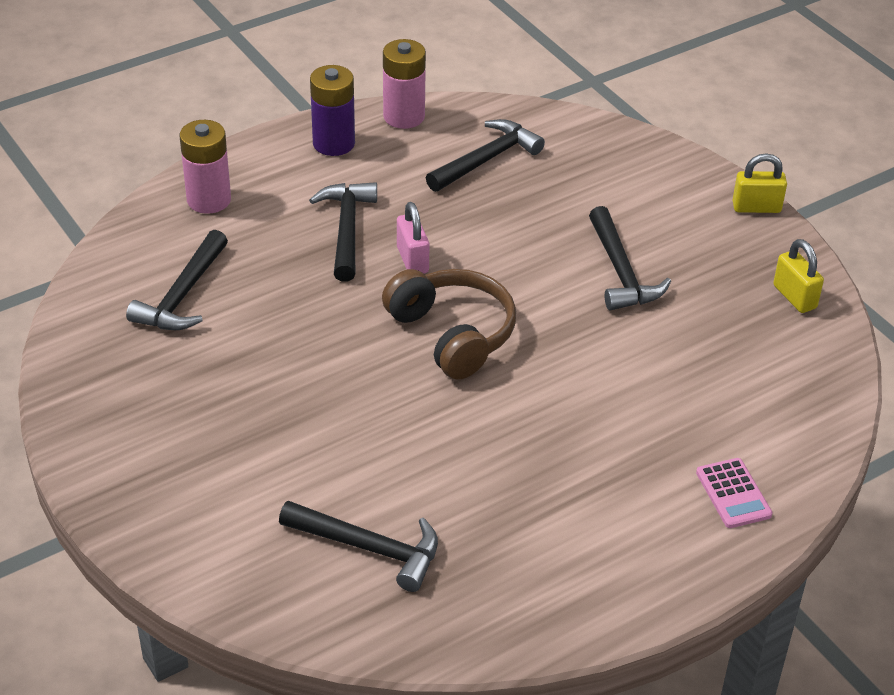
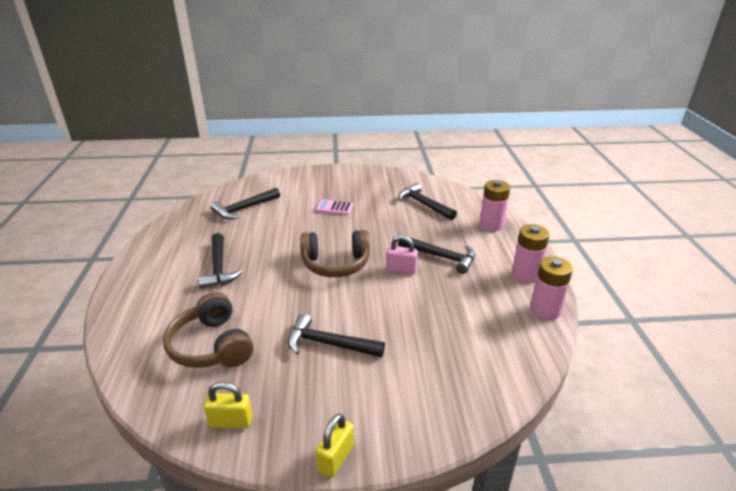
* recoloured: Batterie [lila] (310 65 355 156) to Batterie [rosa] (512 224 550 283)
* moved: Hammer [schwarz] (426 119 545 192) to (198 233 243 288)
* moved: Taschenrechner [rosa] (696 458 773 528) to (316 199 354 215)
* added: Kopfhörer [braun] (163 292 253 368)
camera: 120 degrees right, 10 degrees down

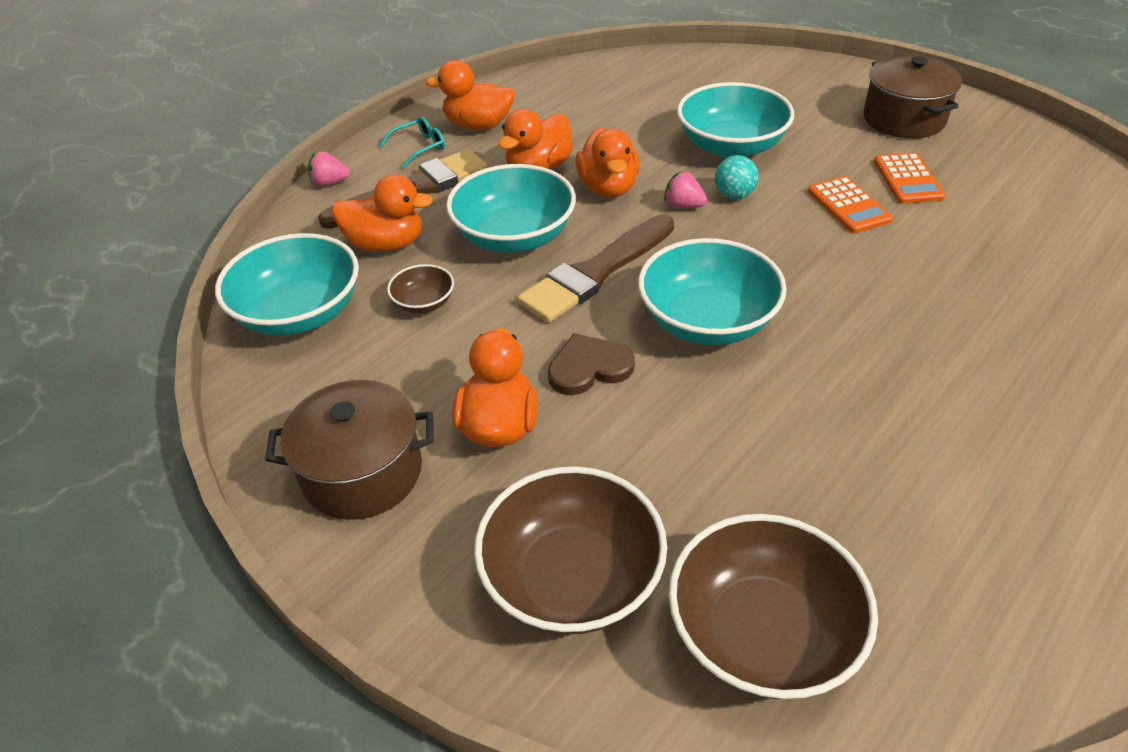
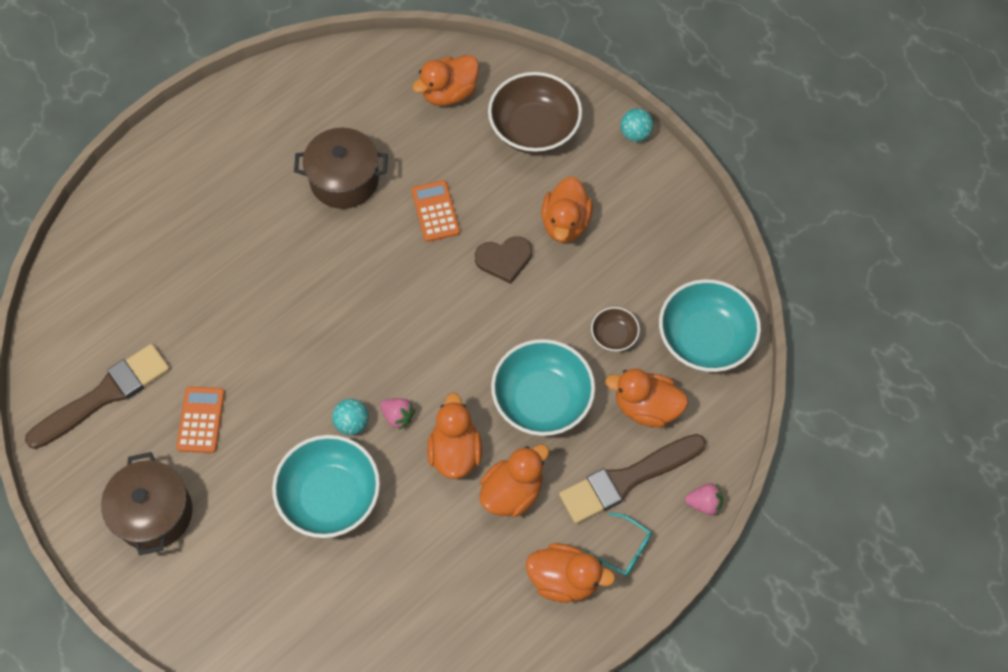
* moved: Kochtopf [braun] (265 380 434 520) to (294 128 388 209)
* turned: Brille [türkis] (379 117 445 169) = (585 513 652 576) 120 degrees counterclockwise
* moved: Pinsel [braun] (517 214 674 323) to (25 344 170 449)
* removed: Schüssel [türkis] (638 238 787 345)
* replaced: Schüssel [braun] (669 514 878 699) to Ente [orange] (412 55 479 106)
* moved: Taschenrechner [orange] (808 176 893 233) to (411 180 460 242)
* added: Ball [türkis] (621 108 654 142)
camera: 175 degrees left, 20 degrees up

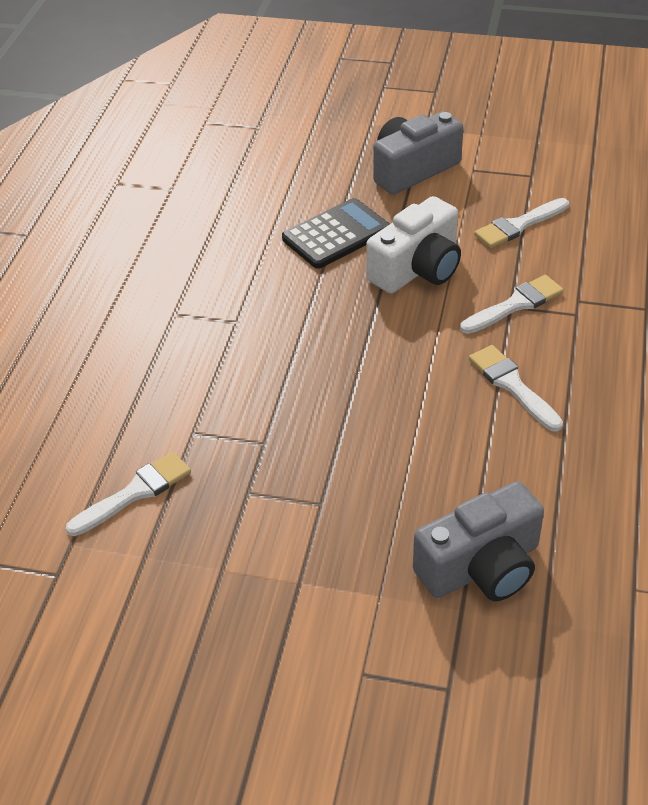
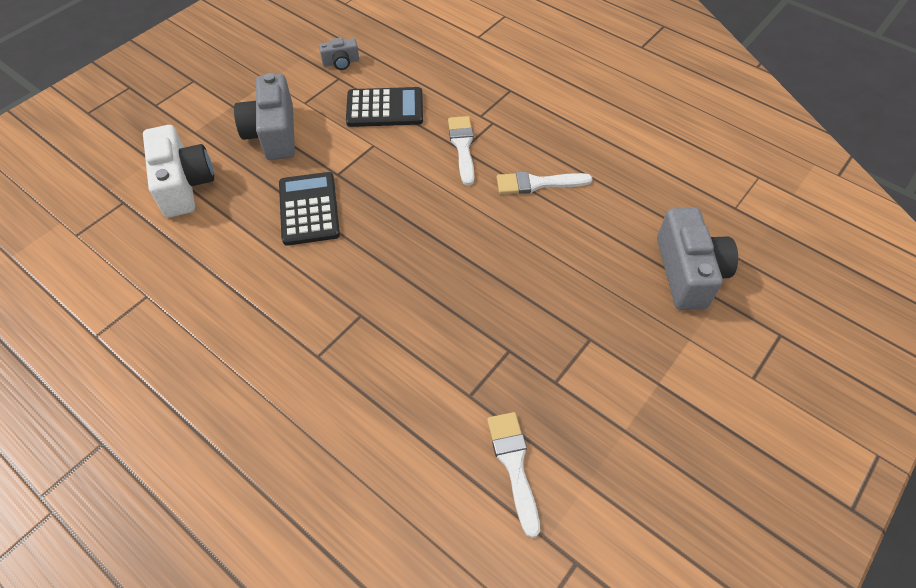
* moved: Kamera [weiß] (366 196 461 294) to (143 125 214 218)
* replaced: Pinsel [weiß] (474 198 569 248) to Taschenrechner [schwarz] (346 87 423 127)
* added: Kamera [grau] (319 37 359 70)
camera: 65 degrees left, 10 degrees up

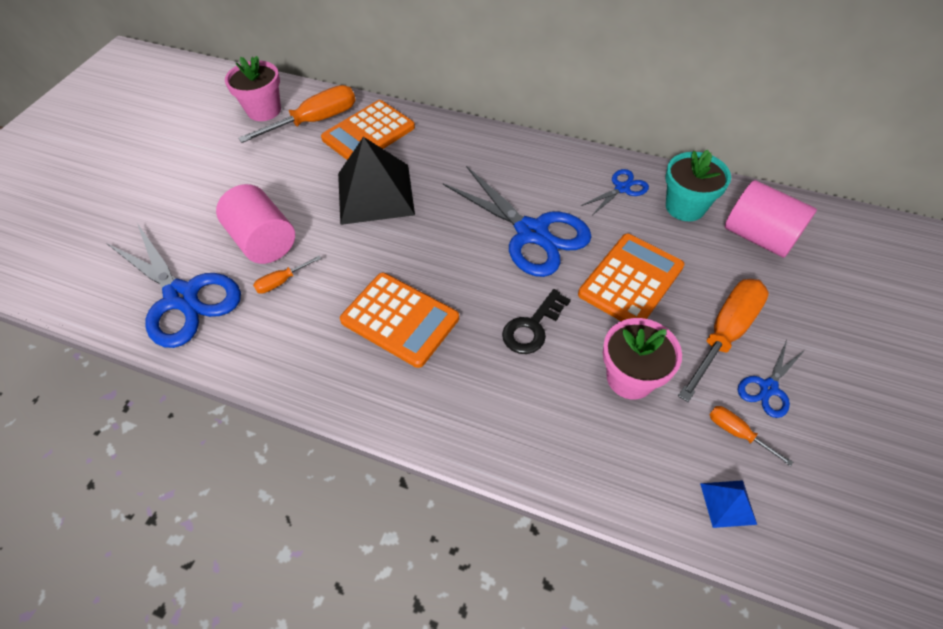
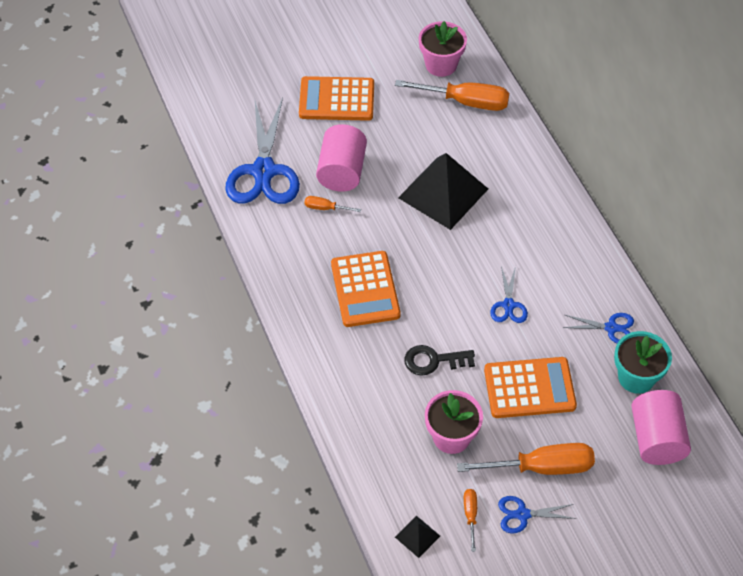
* moved: Taschenrechner [orange] (321 100 415 160) to (299 76 374 121)
* resized: Schere [blau] (443 166 592 277) = (490 266 528 323) x0.47
* recoloured: Pyramide [blau] (700 480 757 528) to Pyramide [schwarz] (395 516 440 558)
camera: 45 degrees right, 0 degrees up

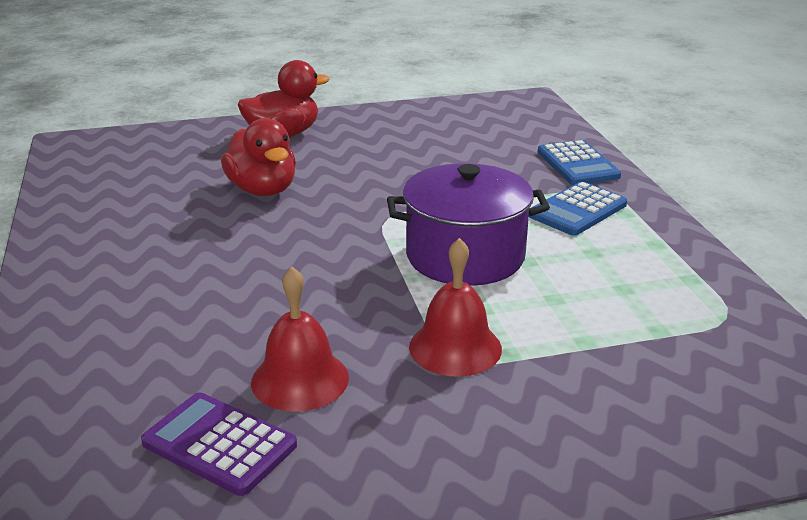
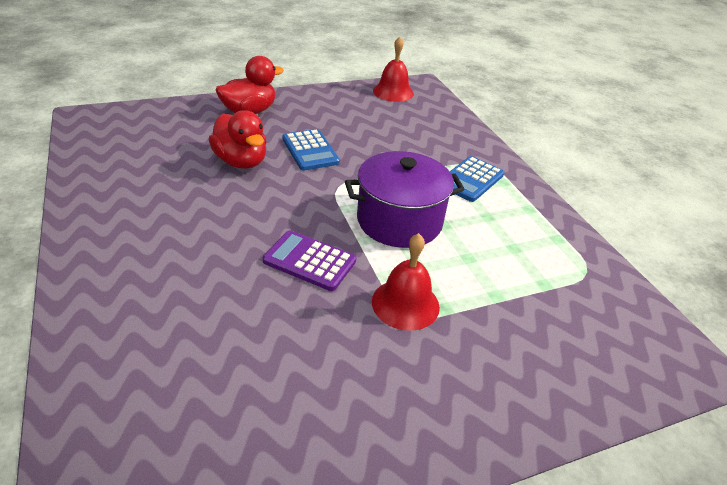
* moved: Taschenrechner [lila] (141 392 297 496) to (263 230 356 291)
* moved: Glocke [rot] (251 267 349 412) to (373 37 414 102)
* moved: Taschenrechner [blau] (538 140 621 185) to (282 129 340 171)
camera: 10 degrees left, 10 degrees up

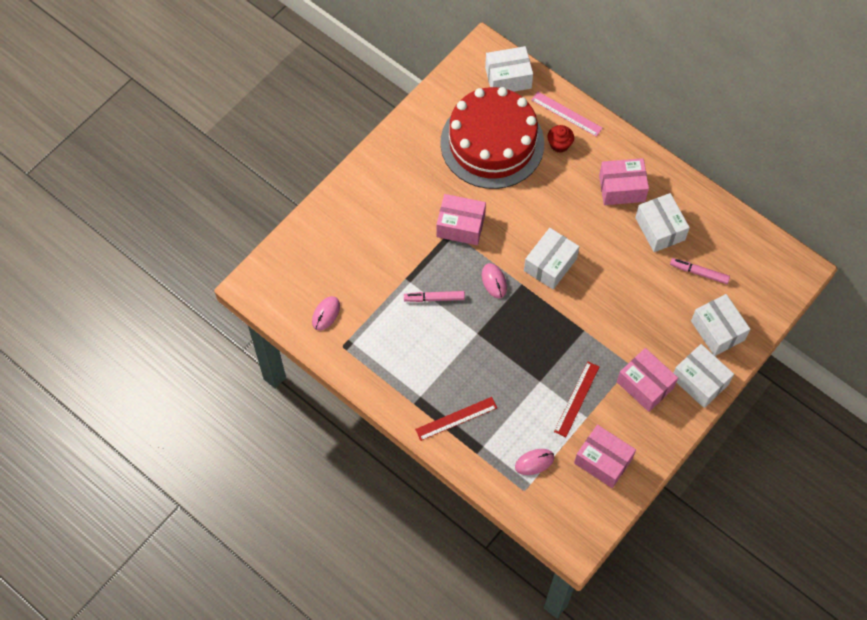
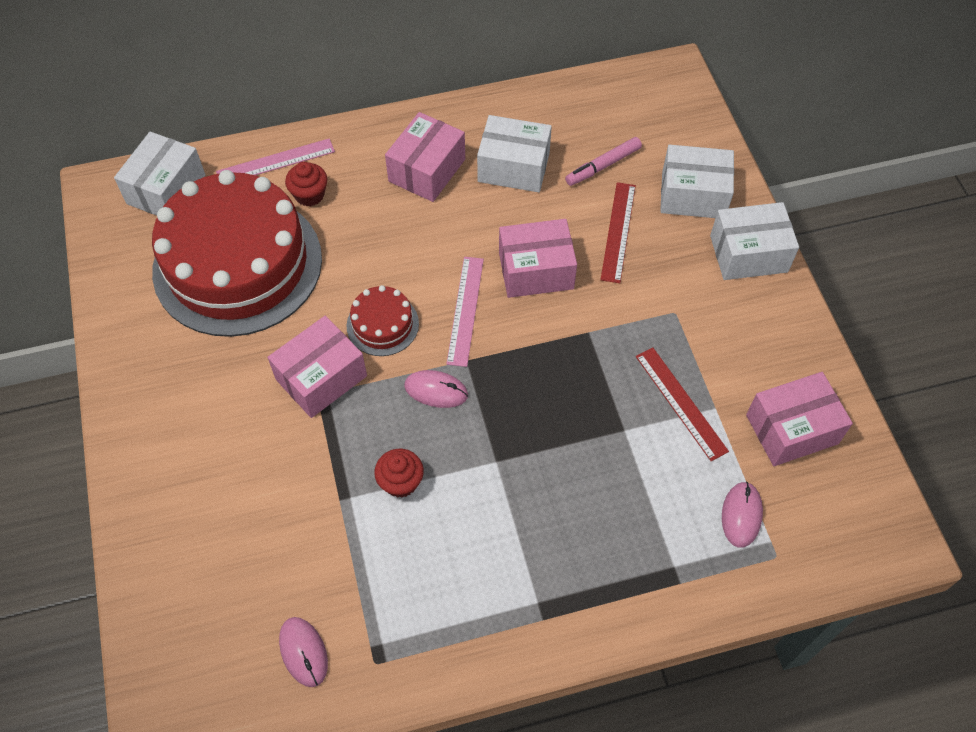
* replaced: Filzstift [rosa] (404 291 465 302) to Muffin [rot] (374 449 424 498)
* moved: Lineal [rot] (415 397 497 441) to (601 182 636 283)
* replaced: Schachtel [weiß] (524 228 579 289) to Lineal [rosa] (446 257 484 367)
* moved: Schachtel [rosa] (617 348 678 412) to (499 219 577 298)
* added: Kuchen [rot] (346 285 419 356)
camera: 55 degrees left, 5 degrees down

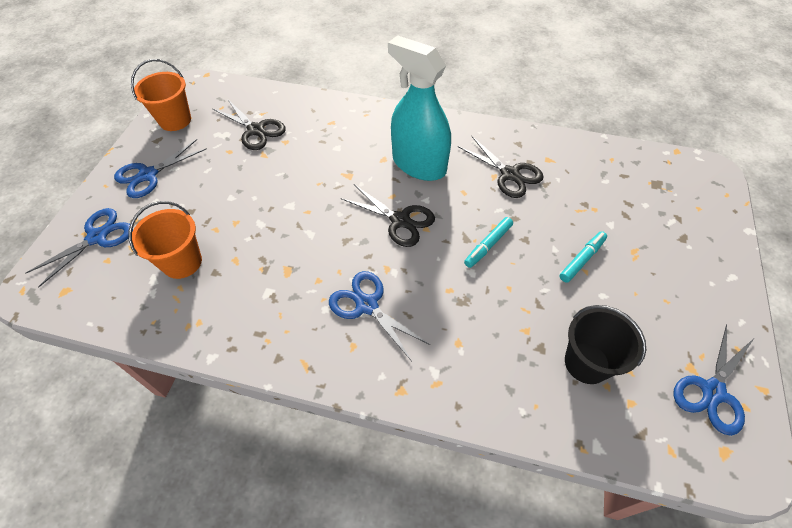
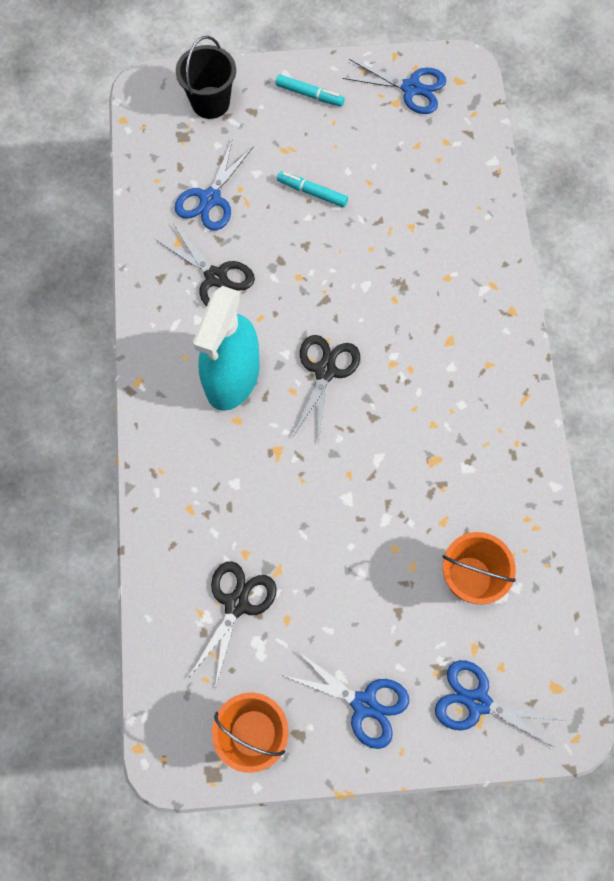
* moved: Schere [blau] (329 271 430 361) to (175 138 254 231)
* turned: Schere [schwarz] (458 136 544 198) = (155 225 255 306) 105 degrees clockwise
* moved: Filzstift [türkis] (464 217 513 268) to (275 74 345 107)
* moved: Eimer [schwarz] (565 305 646 384) to (176 36 236 119)
camera: 110 degrees left, 15 degrees up

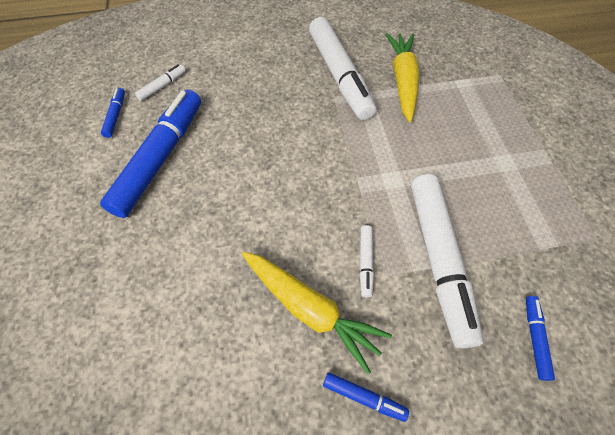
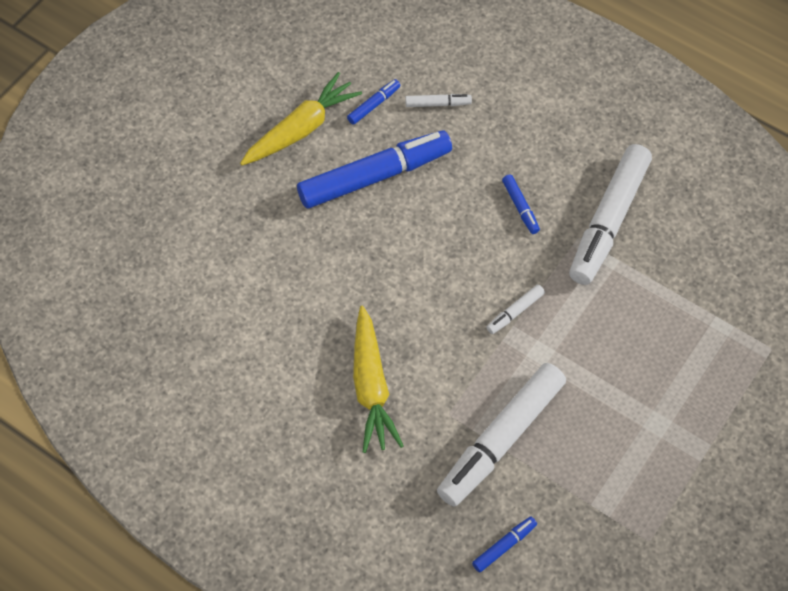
* moved: Filzstift [blau] (323 372 409 422) to (502 174 540 234)
* moved: Filzstift [weiß] (360 225 374 297) to (486 284 545 334)
* moved: Karotte [gelb] (385 33 419 122) to (240 72 362 165)
camera: 45 degrees right, 0 degrees up

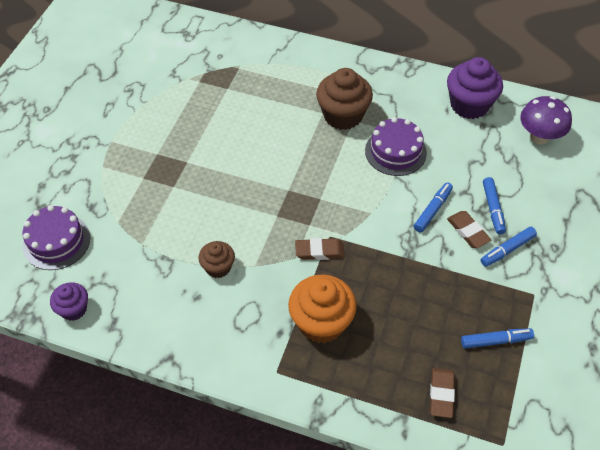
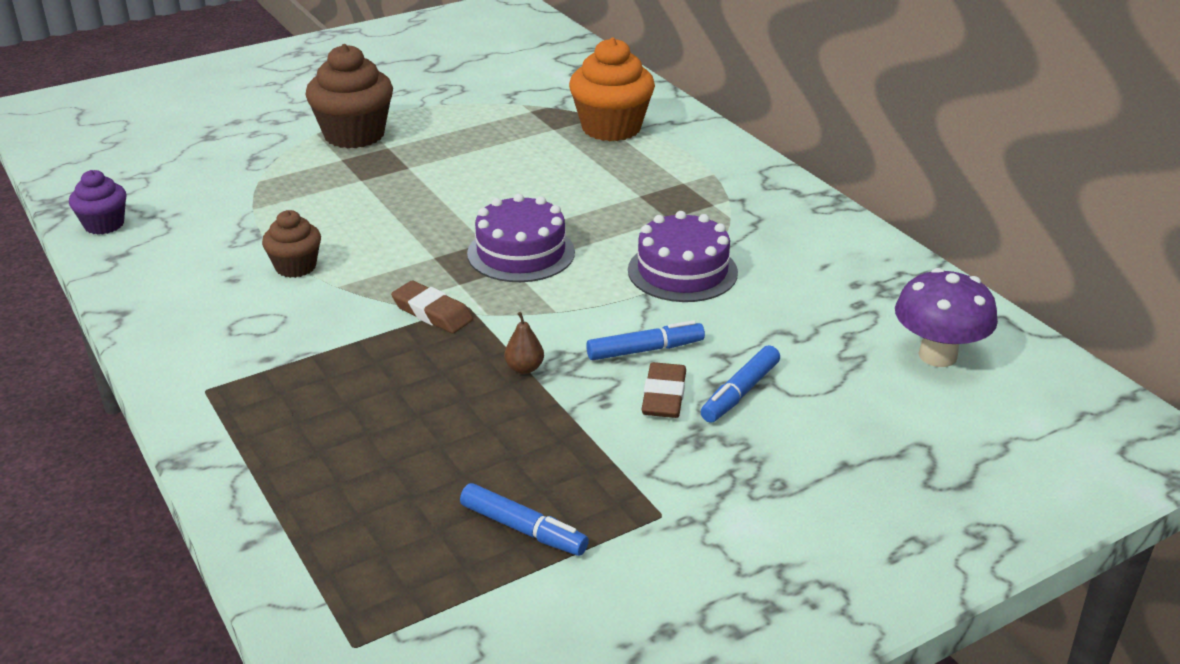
* moved: Kuchen [lila] (22 205 90 270) to (467 194 575 282)
* moved: Muffin [orange] (288 275 357 343) to (569 38 655 141)
* moved: Muffin [braun] (316 68 373 130) to (305 44 393 149)
* removed: Radiergummi [braun] (430 368 455 418)
* removed: Muffin [lila] (447 57 503 119)
* removed: Filzstift [blau] (481 227 537 267)
* added: Birne [braun] (504 312 544 374)
camera: 40 degrees right, 20 degrees down

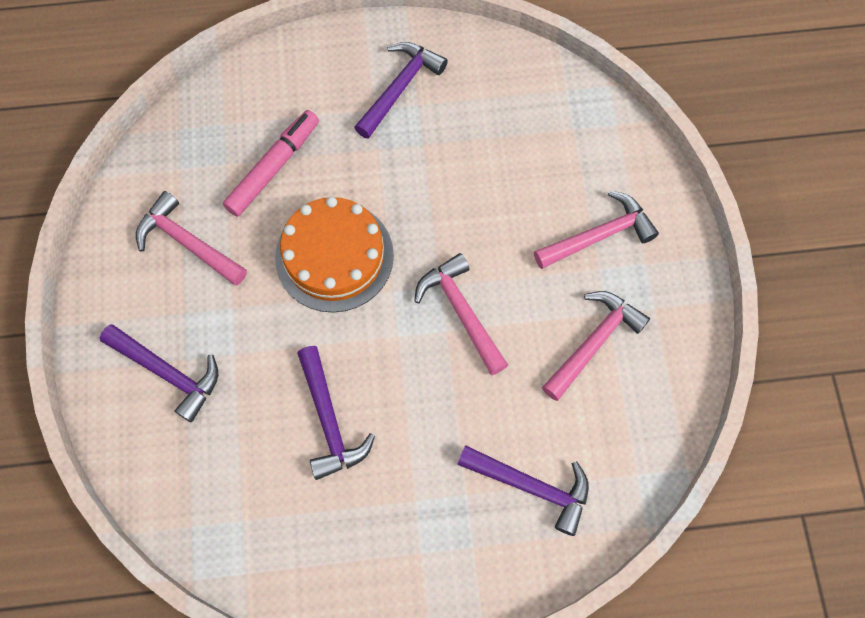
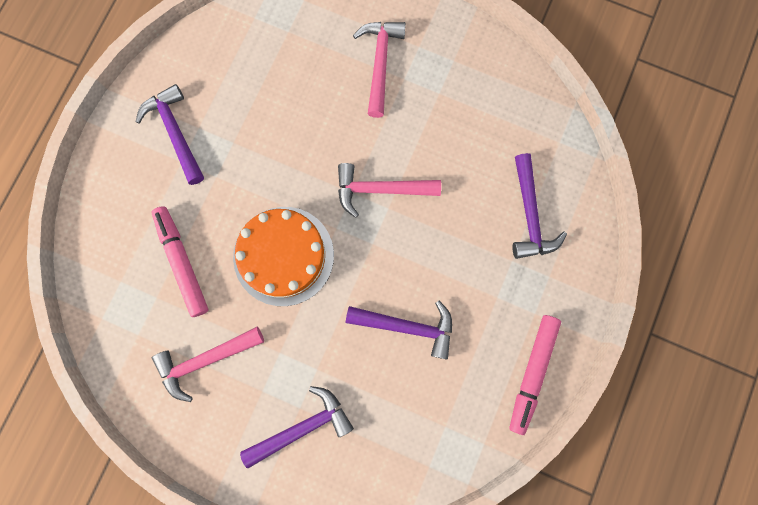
* turned: Hammer [lila] (457 445 589 536) = (513 153 567 259) 120 degrees clockwise
* removed: Hammer [rosa] (542 291 650 401)
* added: Filzstift [rosa] (509 315 561 435)
camera: 60 degrees left, 10 degrees up

